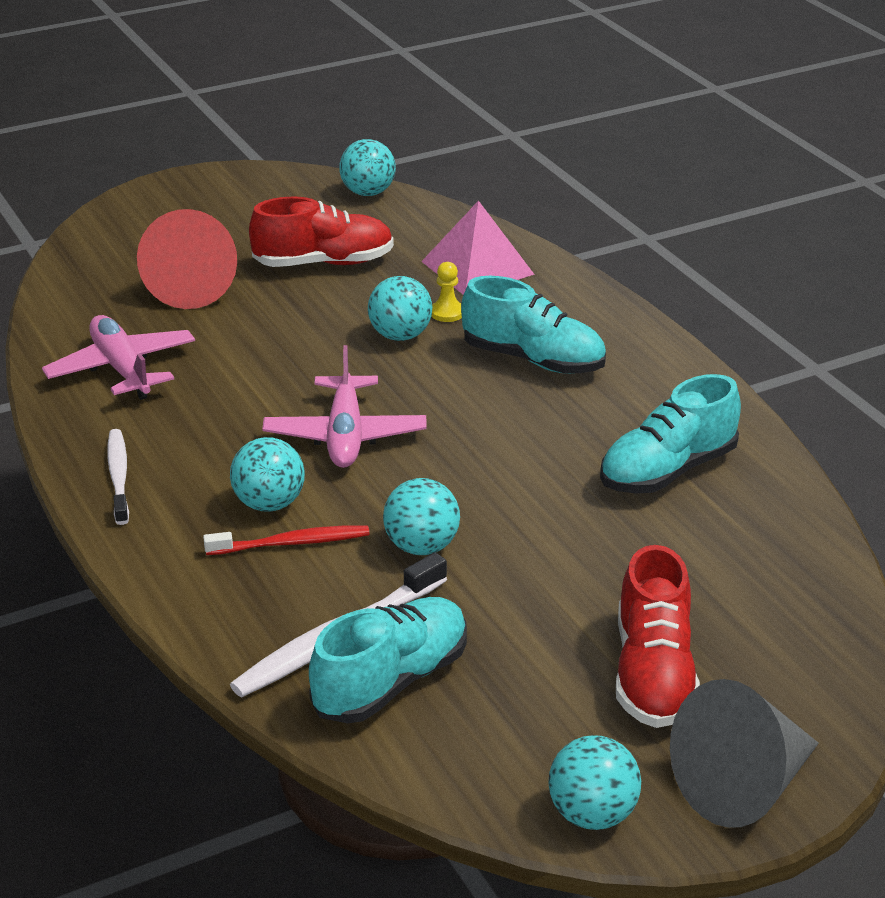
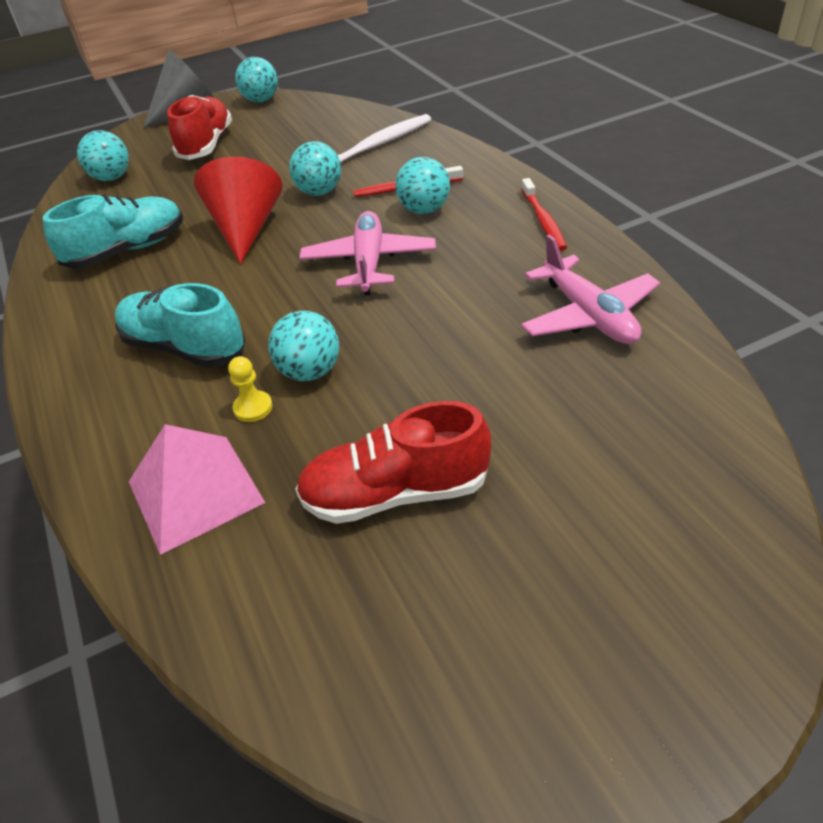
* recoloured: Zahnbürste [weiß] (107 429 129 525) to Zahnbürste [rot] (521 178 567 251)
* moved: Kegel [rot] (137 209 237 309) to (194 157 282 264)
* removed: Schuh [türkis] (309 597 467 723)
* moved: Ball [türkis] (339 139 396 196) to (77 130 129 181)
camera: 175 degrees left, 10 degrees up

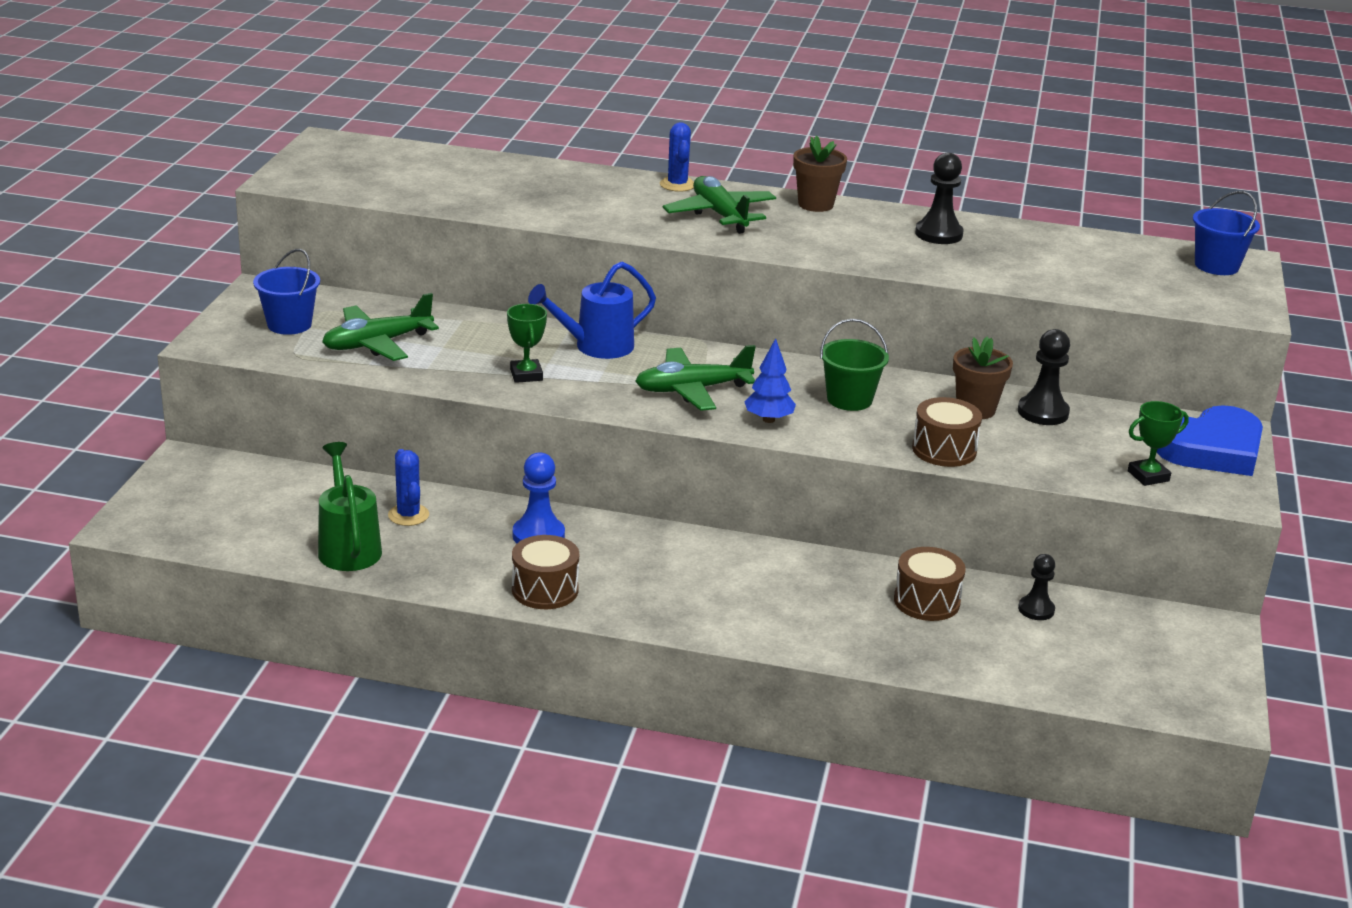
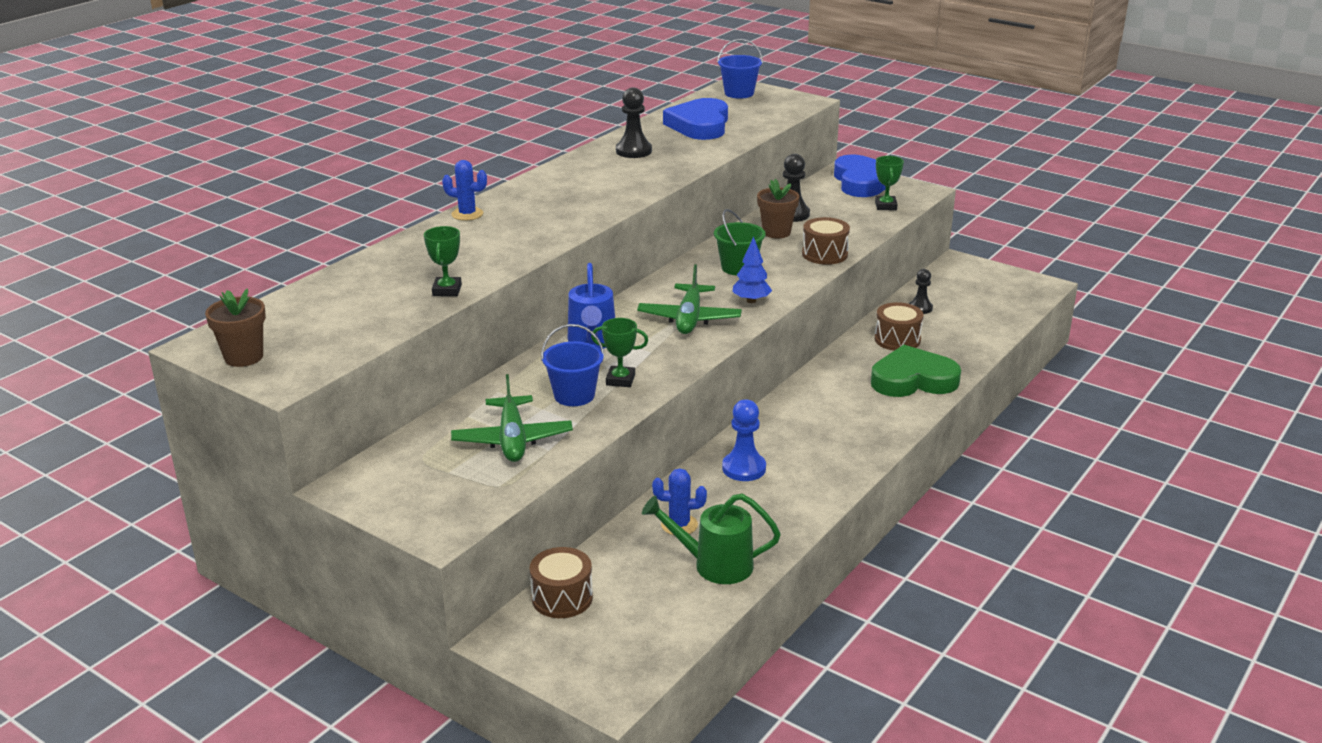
* moved: Eimer [blau] (253 249 320 335) to (541 324 604 406)
* moved: Trommel [braun] (512 535 579 609) to (530 547 593 618)
* removed: Flugzeug [grün] (663 176 776 234)
* moved: Blumentopf [braun] (793 135 847 212) to (205 288 266 367)
* added: Pokal [grün] (424 226 462 296)
* added: Herz [blau] (663 98 728 140)
* added: Herz [grün] (871 345 961 397)
camera: 65 degrees left, 0 degrees up

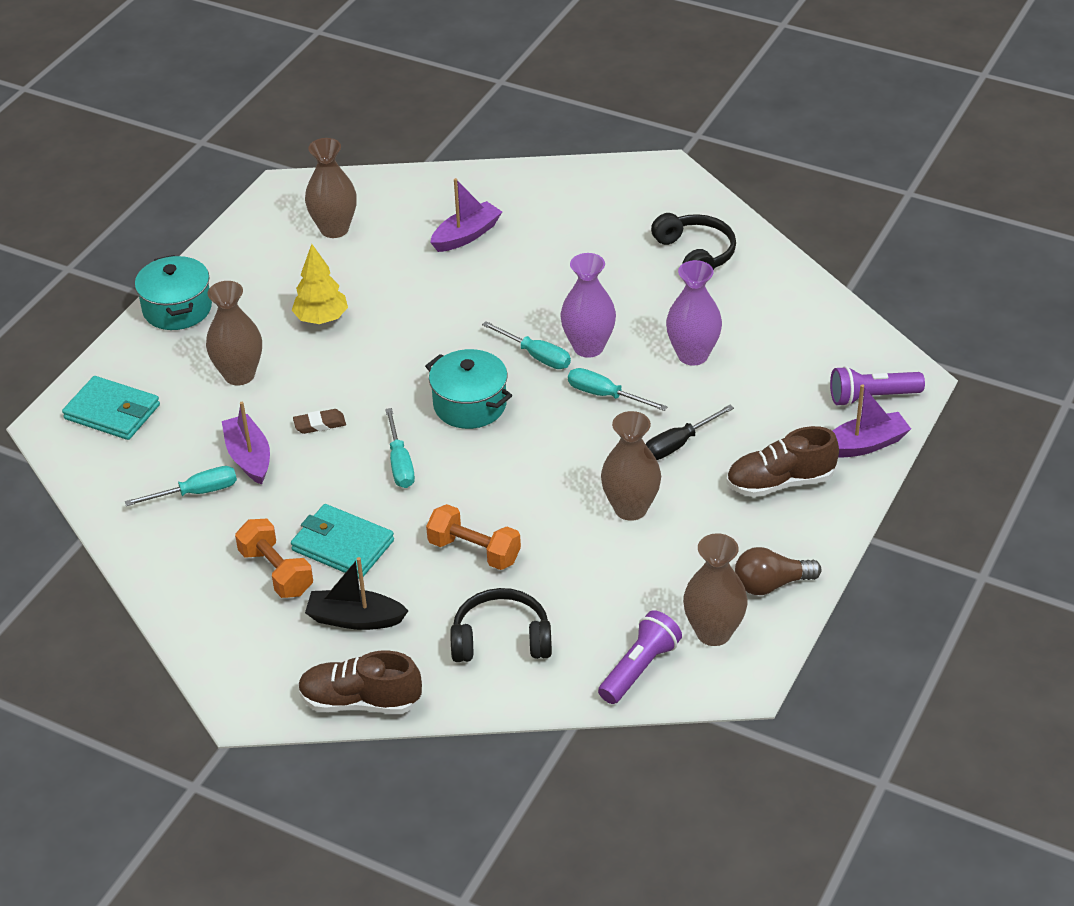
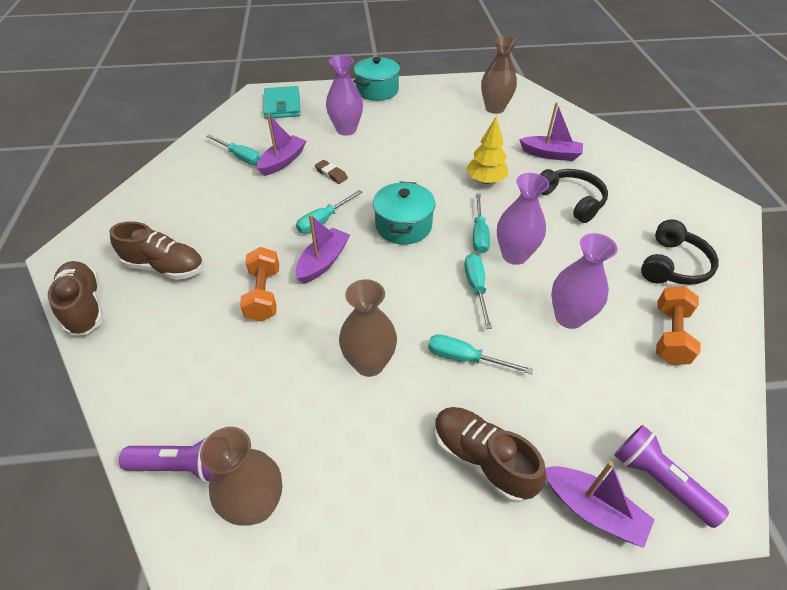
* recoloured: Vase [braun] (206 281 262 385) to Vase [lila] (326 55 363 136)
* moved: Hantel [orange] (235 519 313 598) to (656 286 701 365)
* removed: Geldbörse [türkis] (291 504 394 579)
* moved: Baum [gelb] (292 244 348 324) to (466 116 508 184)
* replaced: Boot [schwarz] (305 557 408 630) to Schuh [braun] (109 221 204 280)
* moved: Kopfhörer [schwarz] (450 588 552 662) to (540 169 608 223)
* recoloured: Schraubenzieher [schwarz] (646 405 734 460) to Schraubenzieher [türkis] (428 334 533 374)
* removed: Glühbirne [braun] (735 547 822 595)
* added: Boot [lila] (295 214 350 284)
camera: 55 degrees right, 5 degrees up

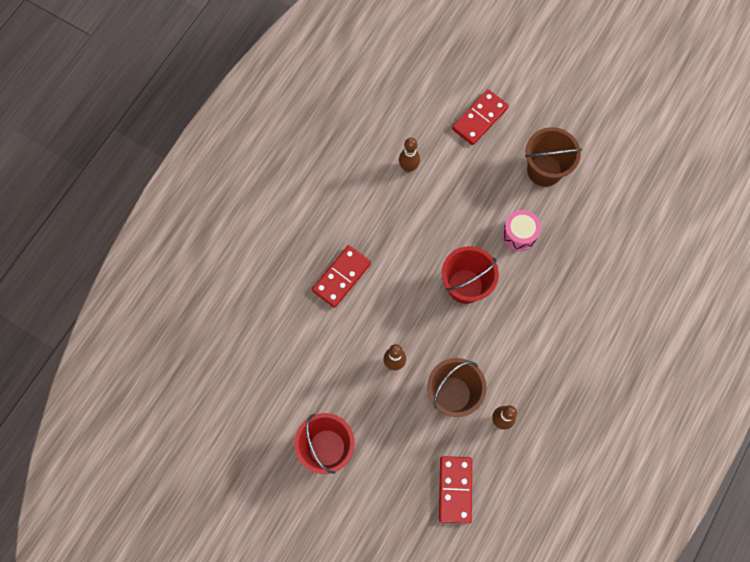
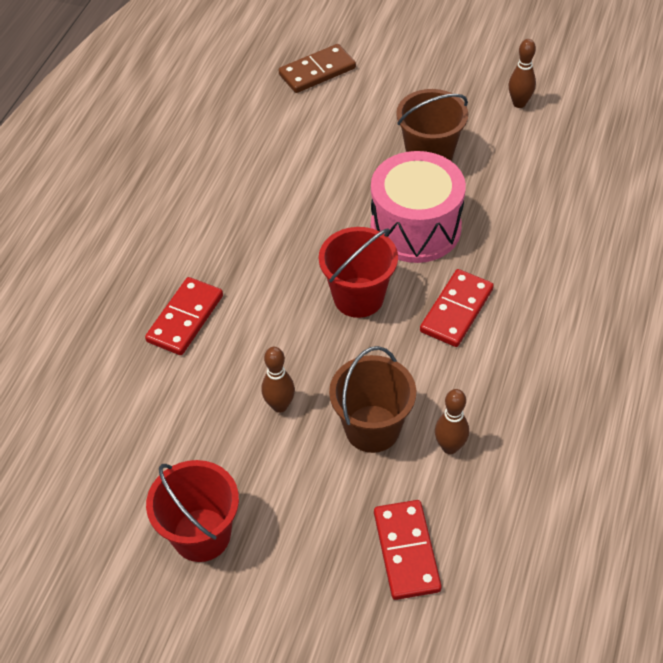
* moved: Bowlingkegel [braun] (399 138 420 172) to (508 39 536 108)
* moved: Dominostein [rot] (452 89 509 145) to (420 269 494 347)
* resized: Trommel [rosa] (502 210 541 251) = (371 151 466 263) x1.92
* added: Dominostein [braun] (279 44 356 93)
camera: 10 degrees left, 20 degrees down

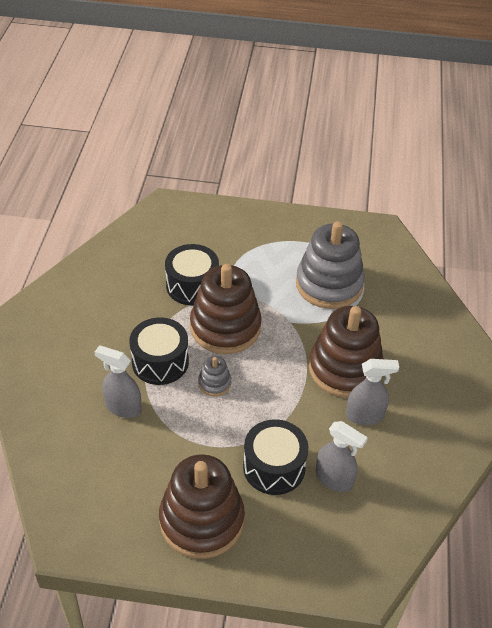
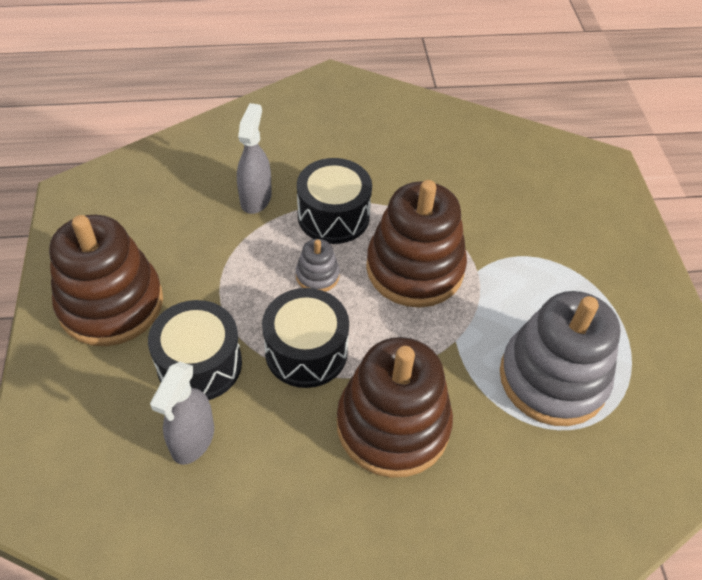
* moved: Trommel [schwarz] (165 244 219 306) to (262 288 349 388)
* removed: Sprühflasche [grau] (346 359 399 425)
camera: 75 degrees right, 5 degrees up

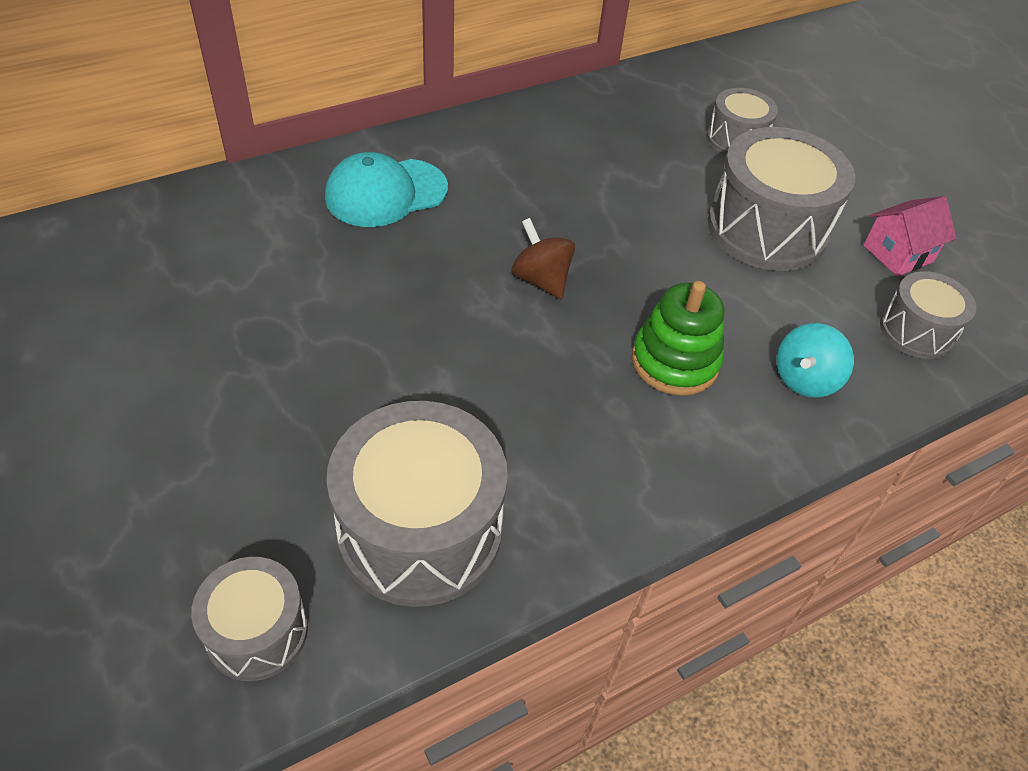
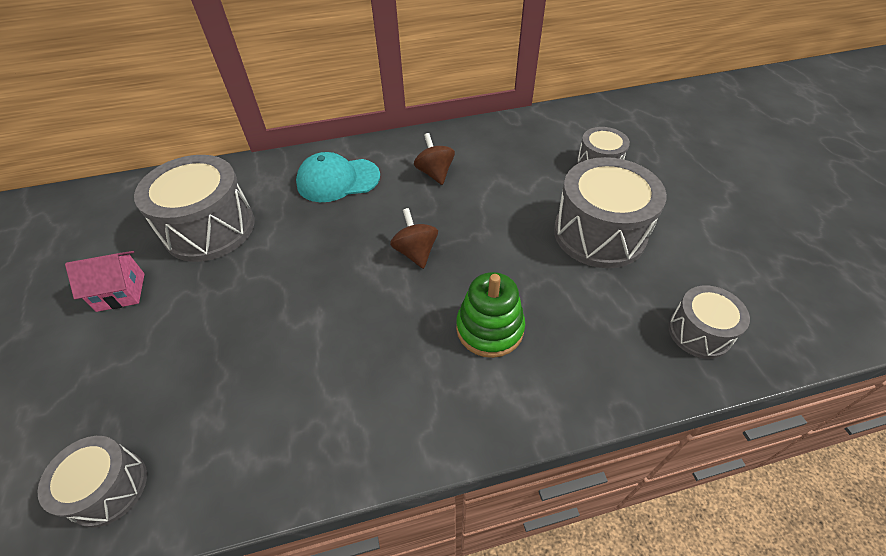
* moved: Trommel [grau] (327 401 508 607) to (134 155 254 262)
* removed: Kreisel [türkis] (777 323 854 397)
* moved: Haus [rosa] (863 196 956 276) to (65 251 145 312)
* added: Kreisel [braun] (414 133 455 185)
camera: 20 degrees right, 0 degrees up

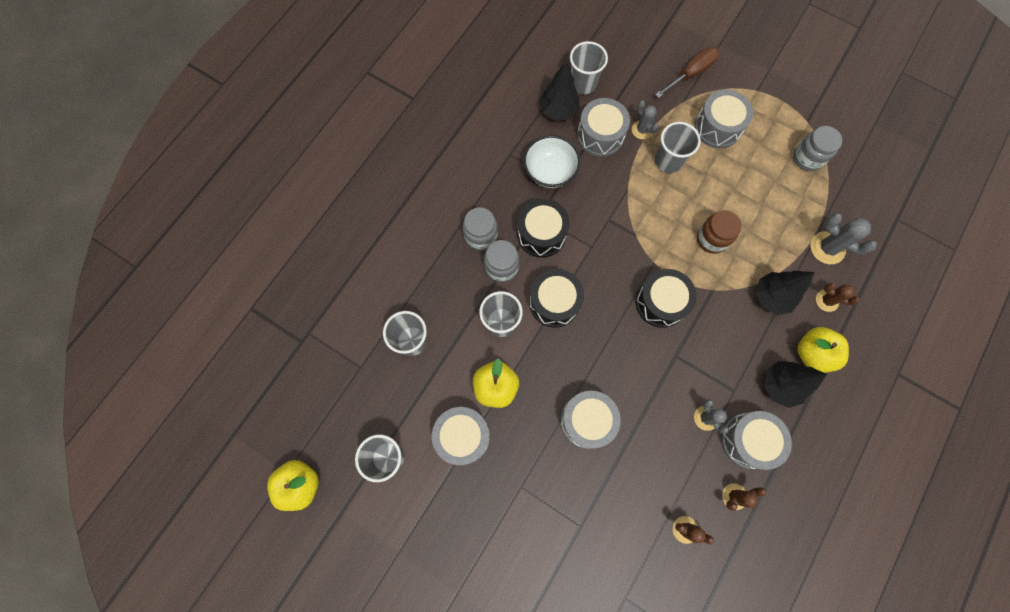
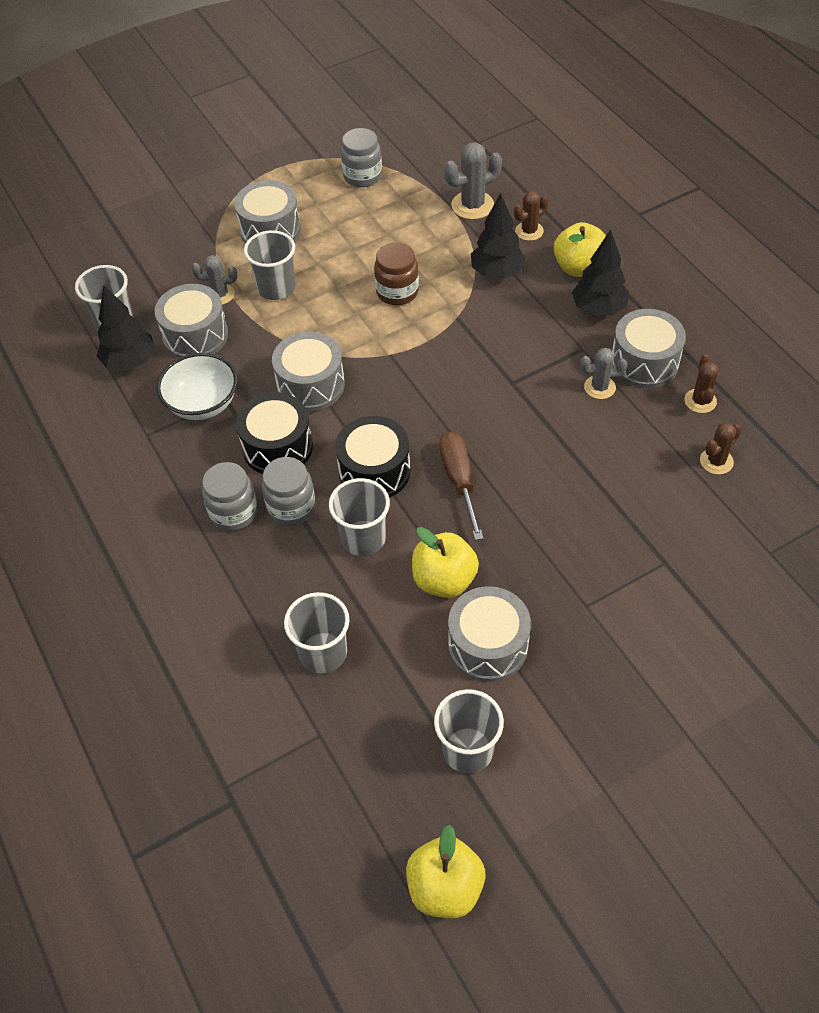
* moved: Trommel [grau] (561 391 621 449) to (272 332 345 411)
* removed: Trommel [schwarz] (636 269 697 328)
* moved: Schraubenzieher [braun] (655 47 719 98) to (439 432 484 540)
camera: 60 degrees left, 20 degrees down

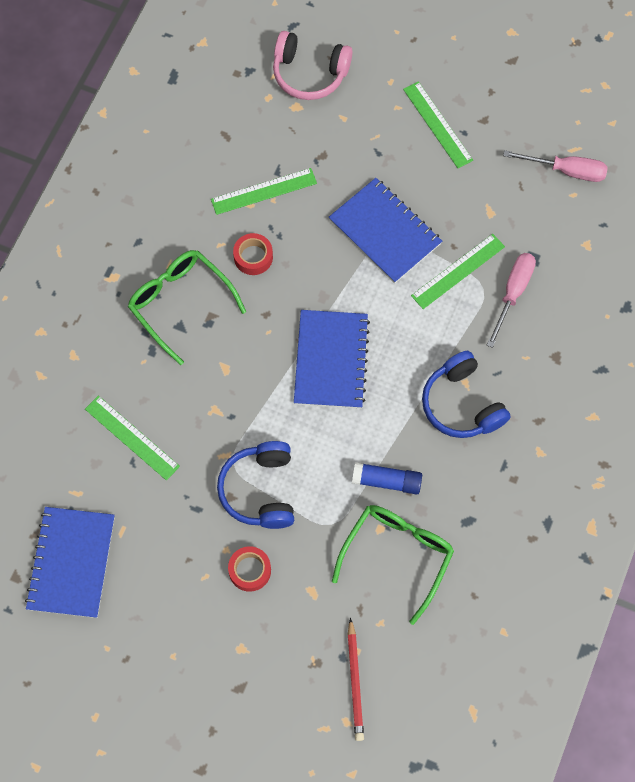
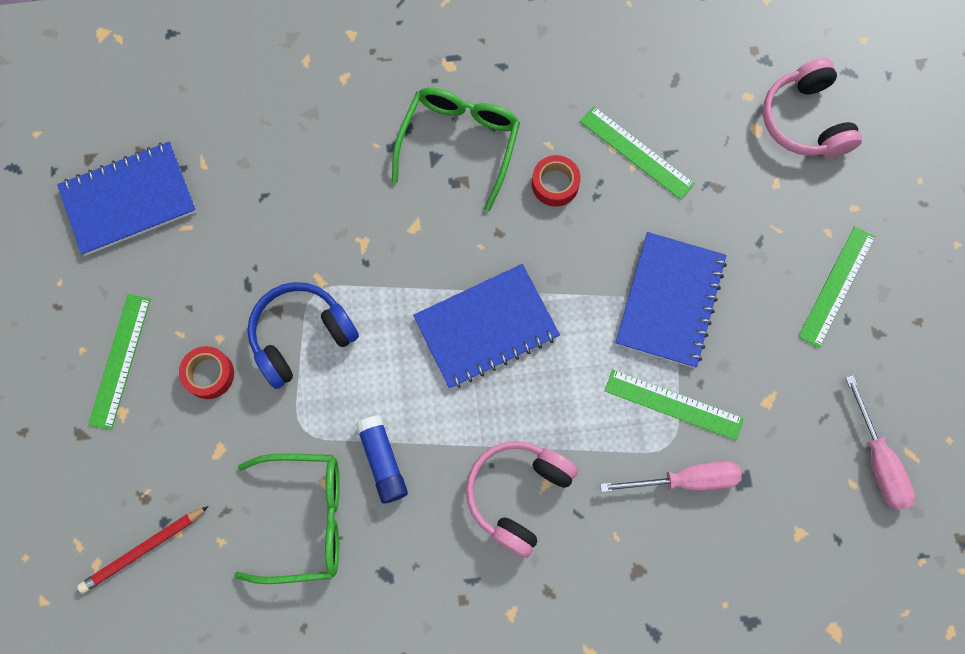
* moved: Lineal [grün] (85 395 180 481) to (88 294 151 430)
* recoloured: Kopfhörer [blau] (422 351 511 438) to Kopfhörer [rosa] (466 441 578 558)
camera: 60 degrees right, 5 degrees up

